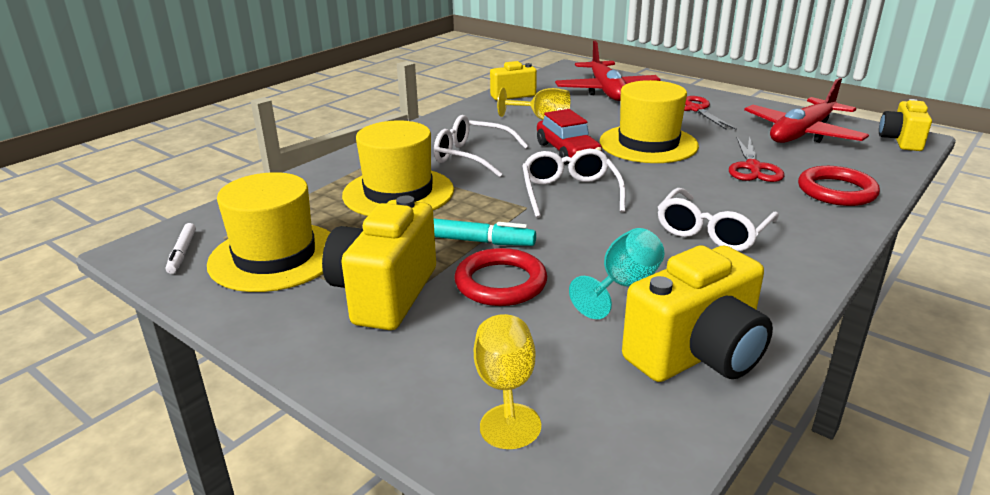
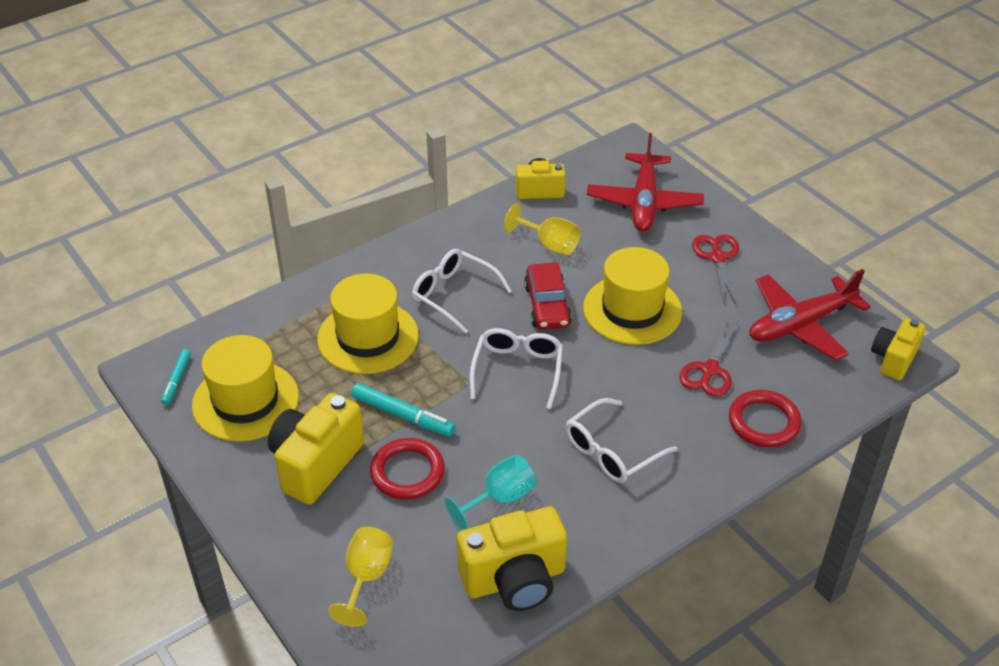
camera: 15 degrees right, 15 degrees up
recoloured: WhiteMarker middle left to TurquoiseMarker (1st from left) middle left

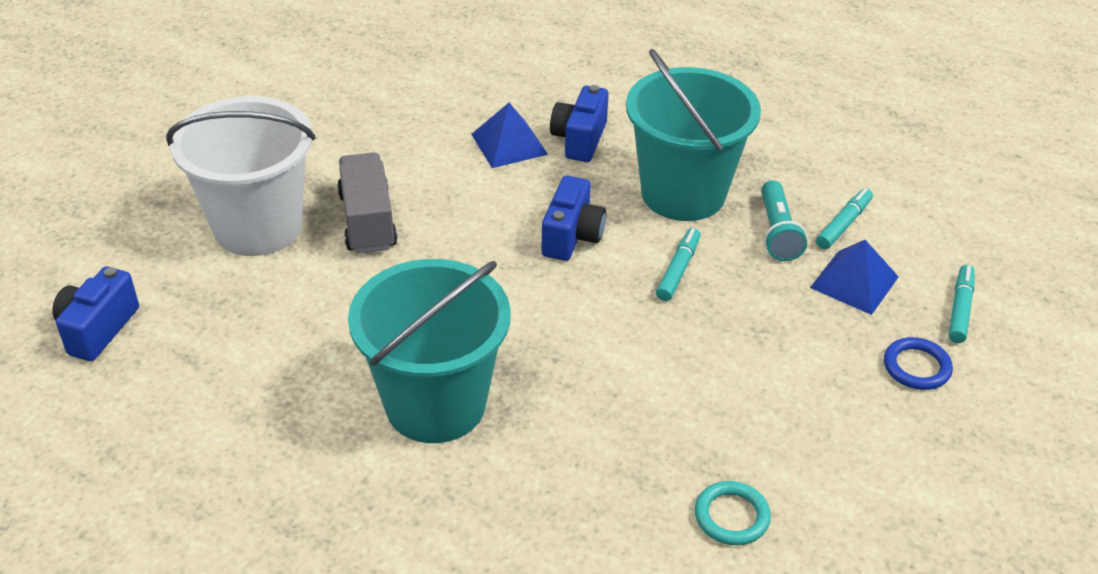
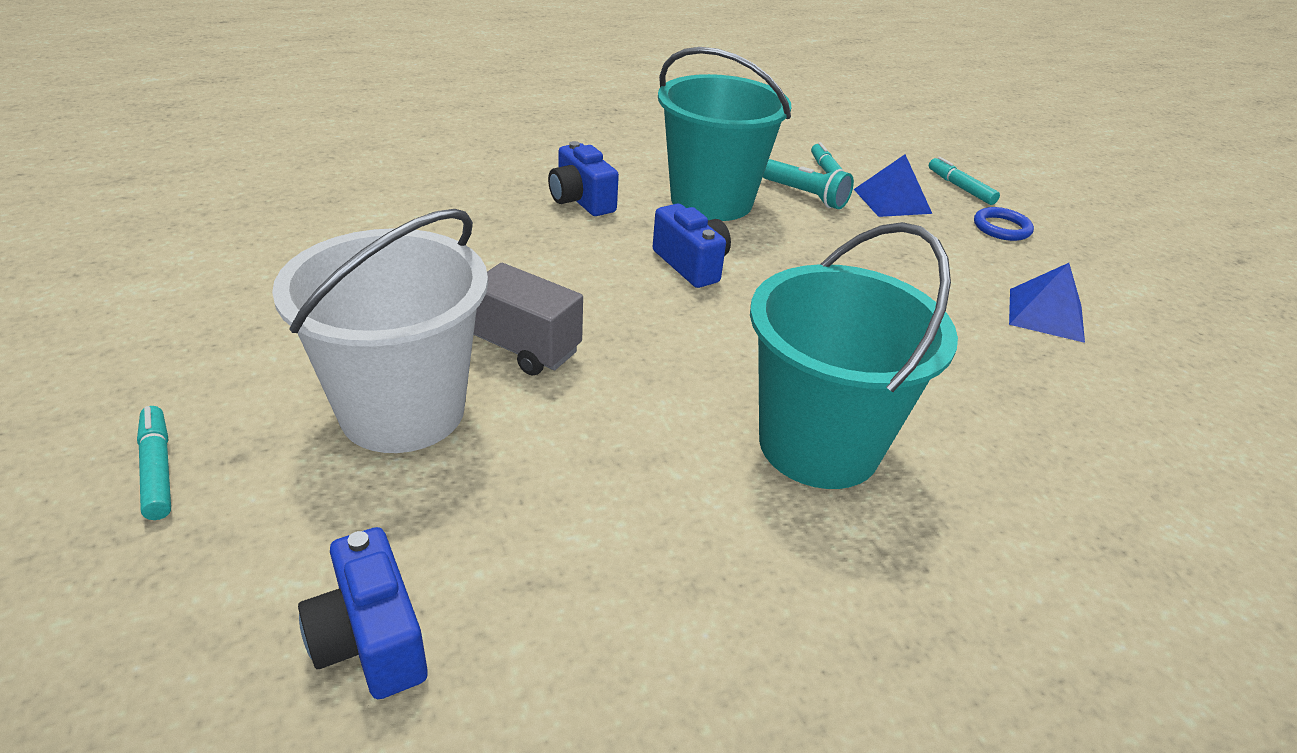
camera: 50 degrees left, 5 degrees down
removed: TurquoiseRing bottom right
moved: BluePyramid (1st from left in the first image) top centre to BluePyramid (2nd from left) middle right; TurquoiseMarker (1st from left) centre to middle left

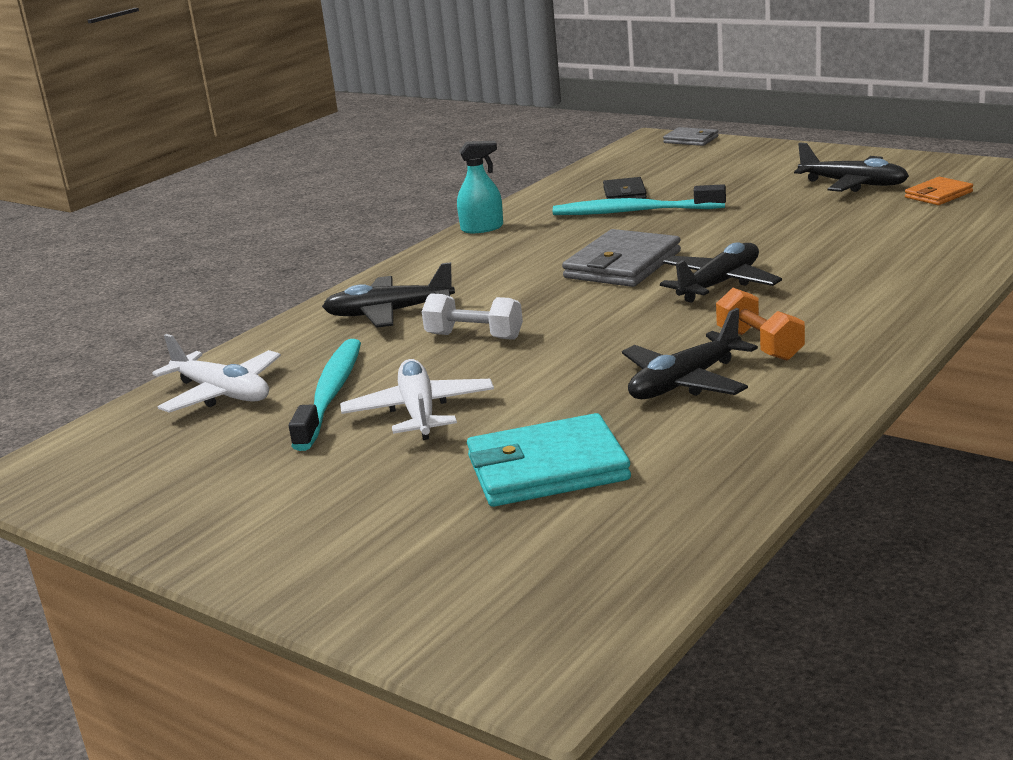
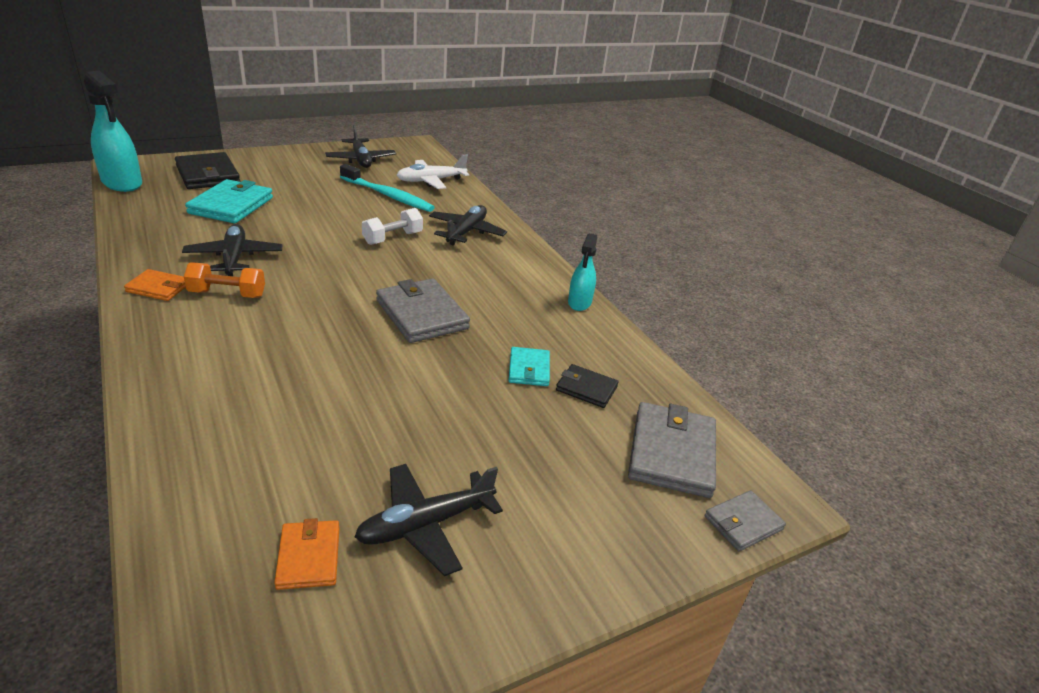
camera: 110 degrees right, 10 degrees up
removed: WhitePlane (2nd from left) centre
added: TurquoiseSprayBottle (1st from left) top left; BlackWallet (1st from left) top left; OrangeWallet (1st from left) middle left; GreyWallet (2nd from left) centre
moved: BlackPlane (3rd from left in the first image) middle right to BlackPlane (2nd from left) top centre
replaced: TurquoiseToothbrush (2nd from left) top centre to TurquoiseWallet (2nd from left) centre

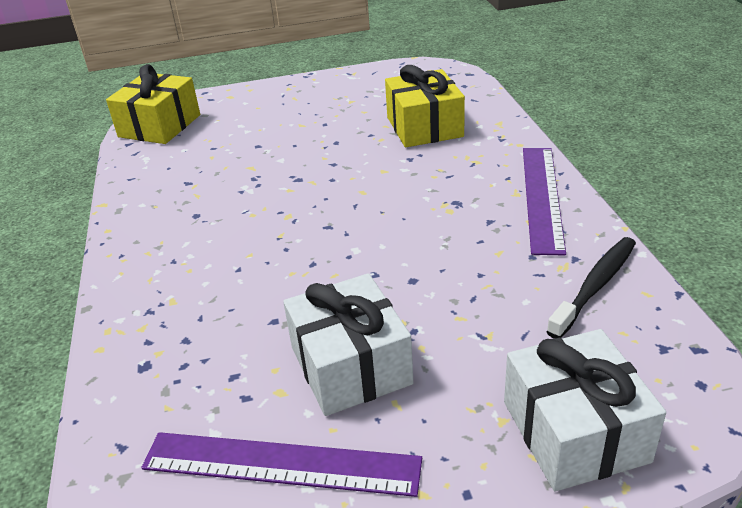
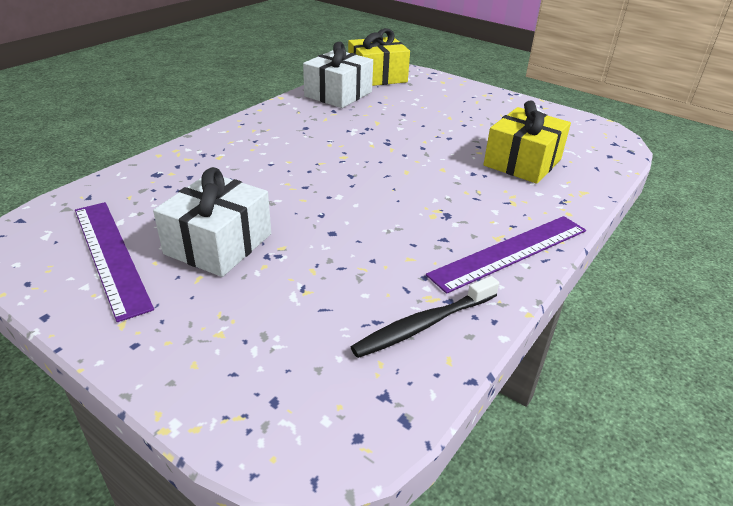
camera: 45 degrees right, 0 degrees up
moved: WhiteGift (2nd from left) bottom right to top centre
turned: BlackToothbrush middle right = centre 150 degrees clockwise

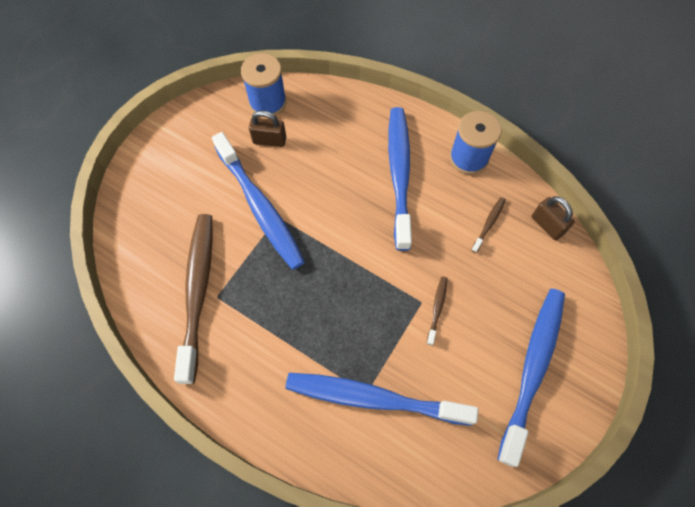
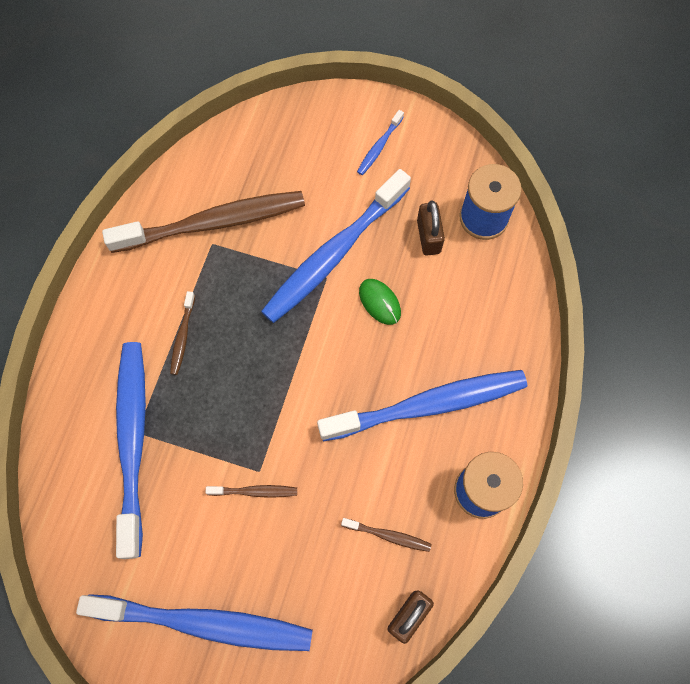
camera: 75 degrees right, 5 degrees up
added: BlueToothbrush (4th from left) top centre; GreenMouse centre; BrownToothbrush (1st from left) middle left

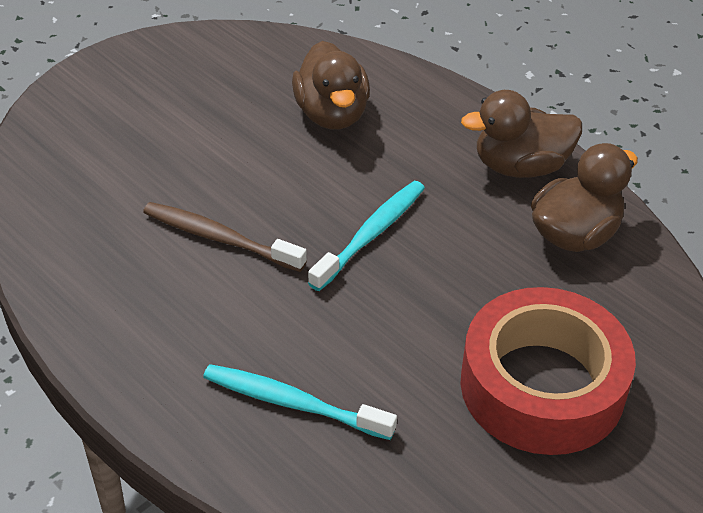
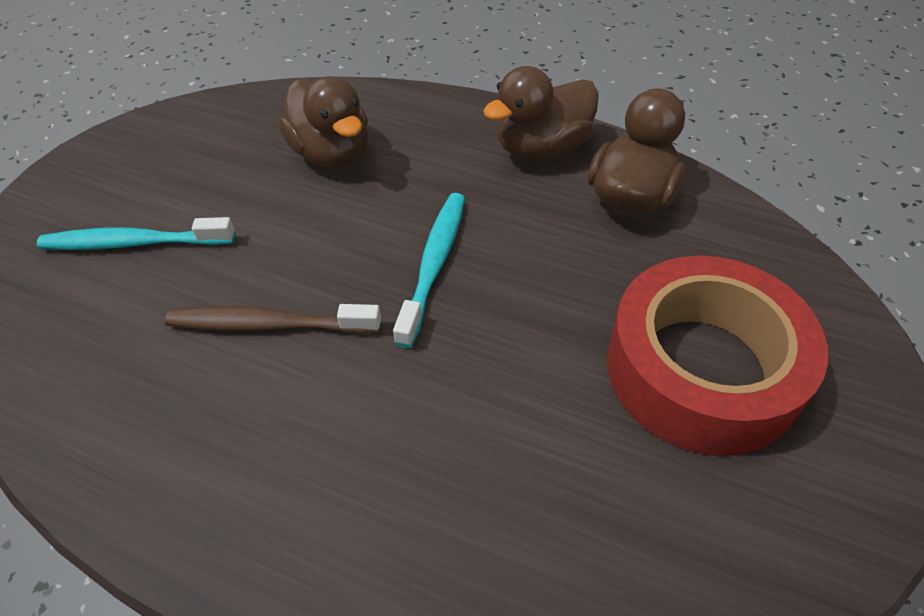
camera: 20 degrees left, 5 degrees up
moved: TurquoiseToothbrush (1st from left) bottom centre to middle left

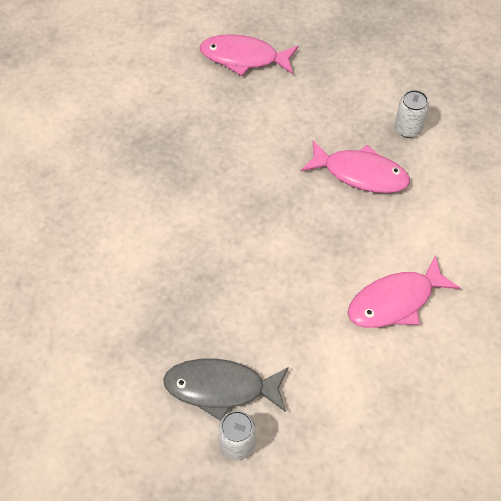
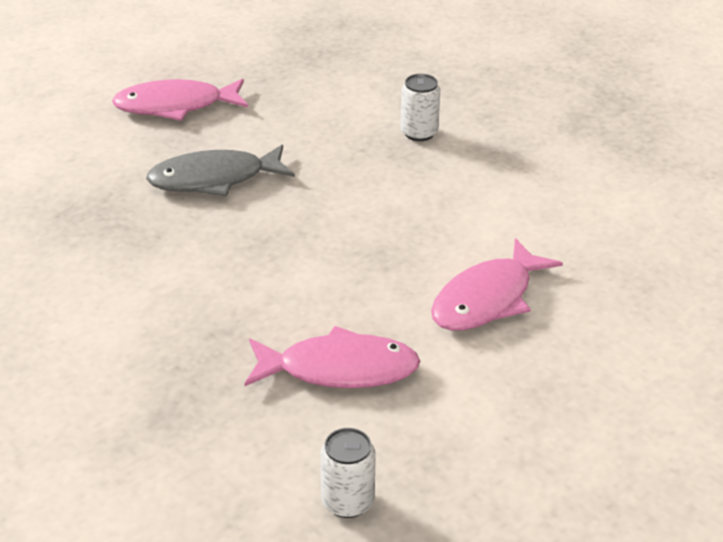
camera: 20 degrees left, 20 degrees down
moved: PinkFish (2nd from left) top right to centre; GreyFish bottom centre to top left

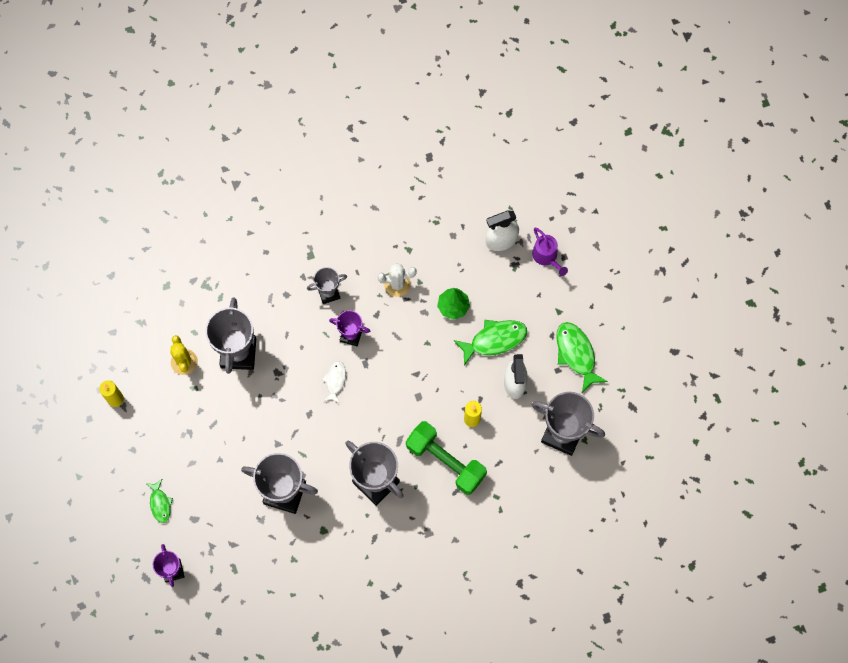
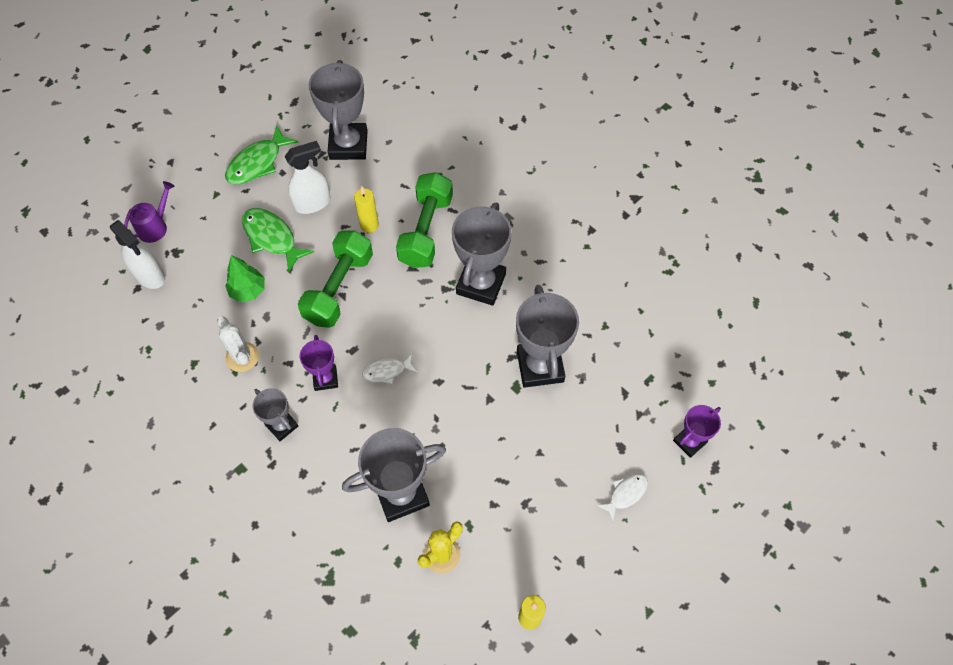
camera: 115 degrees left, 10 degrees down
added: GreenDumbbell (1st from left) centre
recoloured: GreenFish (1st from left) bottom left to WhiteFish (2nd from left) bottom centre

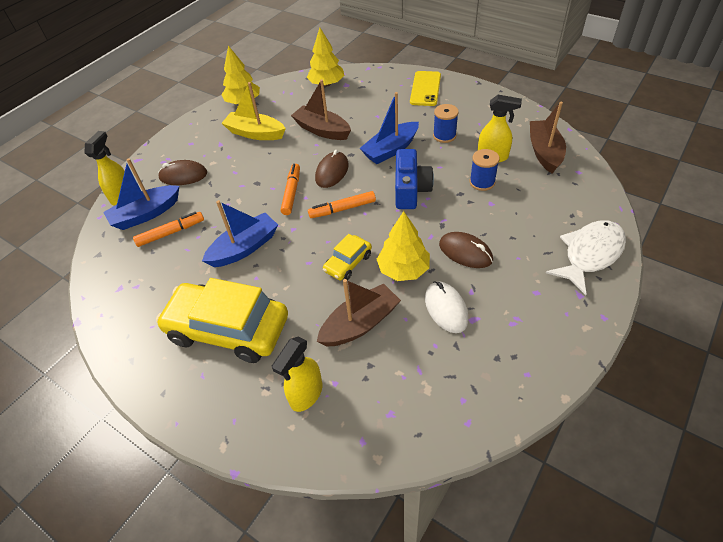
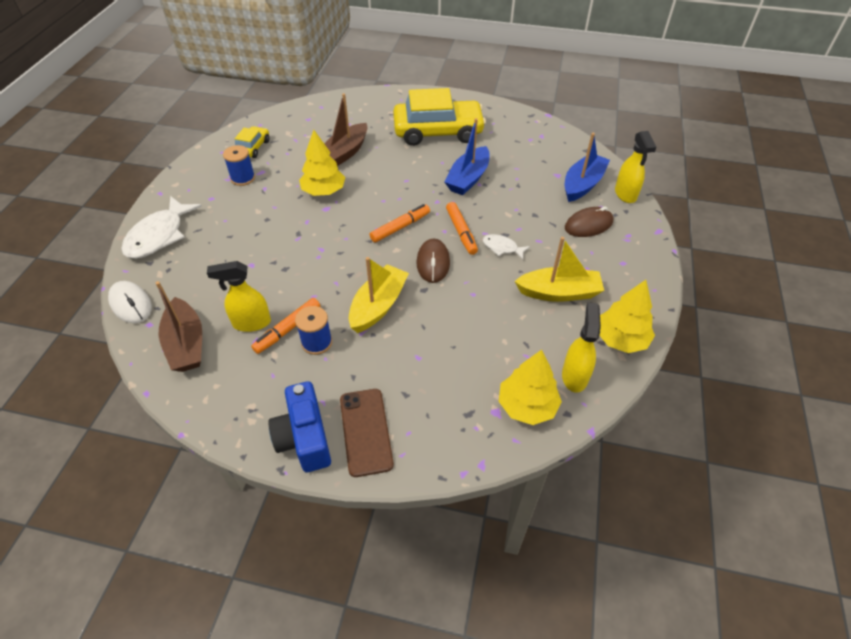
camera: 155 degrees right, 0 degrees up
removed: BrownBoat (1st from left) top centre; BrownMouse (3rd from left) centre
added: WhiteFish (2nd from left) centre
moved: BlueCamera top centre to bottom centre; BlueSpool (2nd from left in the first image) top right to BlueSpool (1st from left) top left; OrangeMarker (1st from left) middle left to centre; YellowCar (2nd from left in the first image) centre to YellowCar (1st from left) top left; WhiteMouse centre to middle left; YellowSprayBottle (2nd from left) bottom centre to middle right
recoloured: YellowPhone top centre to BrownPhone bottom centre; BlueBoat (3rd from left) top centre to YellowBoat (1st from left) centre

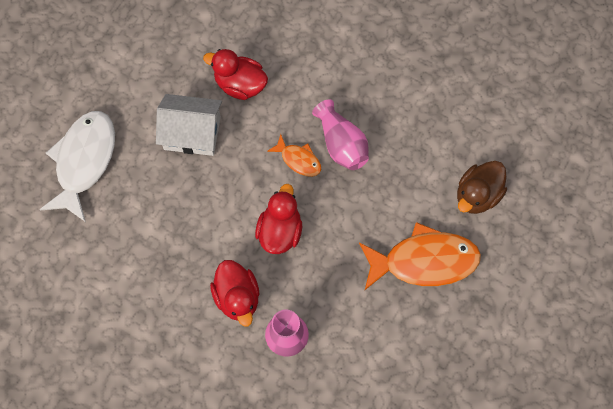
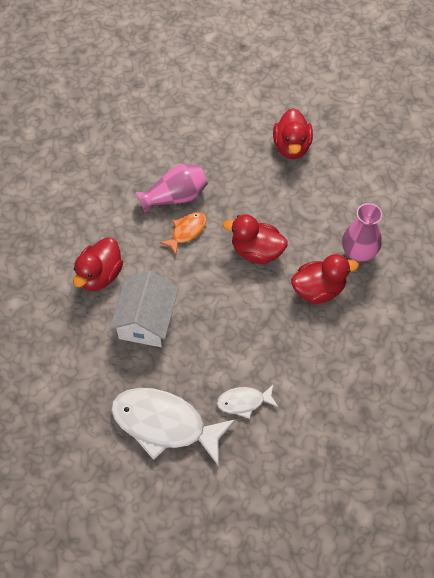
camera: 85 degrees left, 10 degrees down
removed: BrownDuck middle right
added: WhiteFish (2nd from left) bottom centre
replaced: OrangeFish (2nd from left) middle right to RedDuck (3rd from left) top right

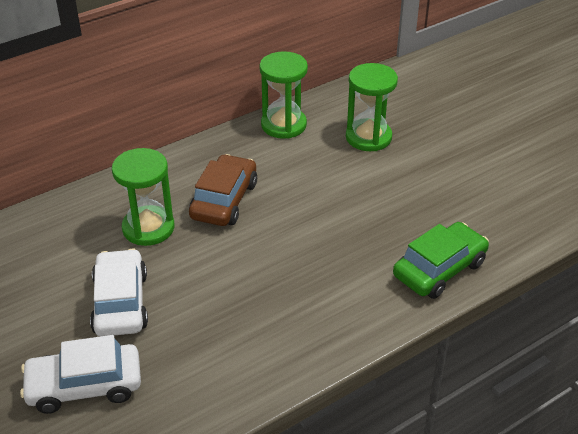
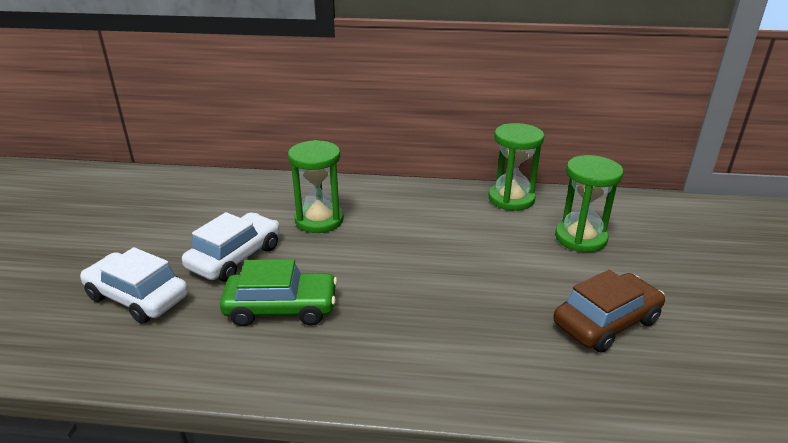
camera: 40 degrees right, 10 degrees down
moved: BrownCar centre to bottom right; GreenCar middle right to centre

